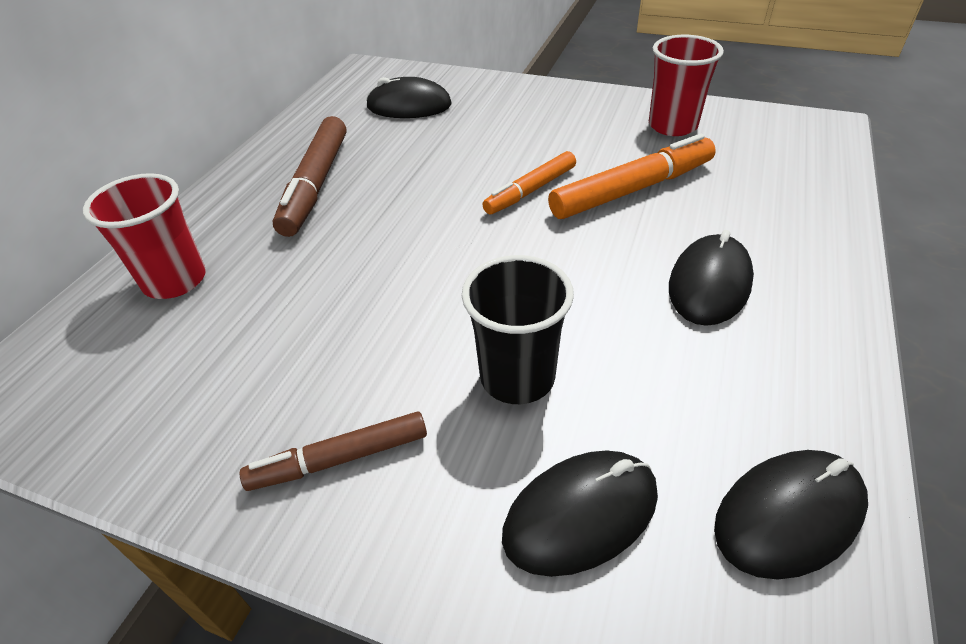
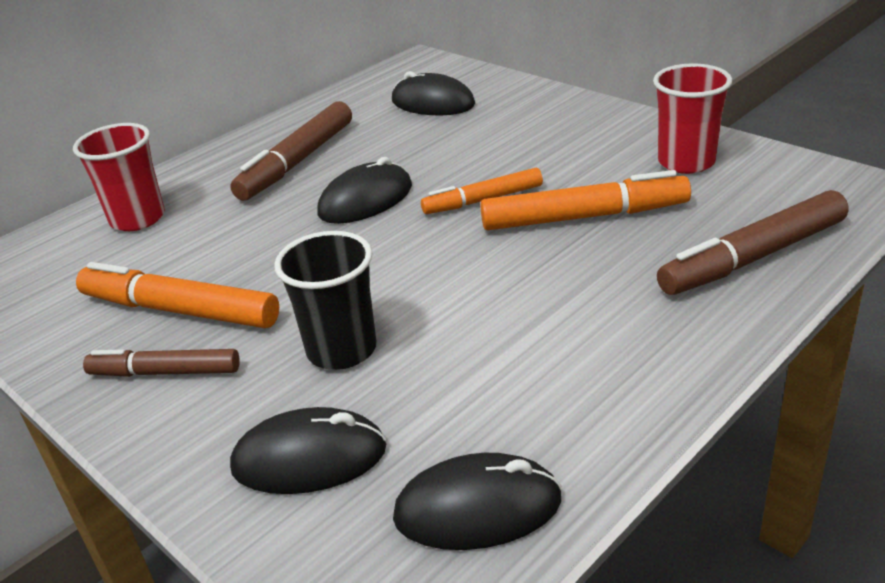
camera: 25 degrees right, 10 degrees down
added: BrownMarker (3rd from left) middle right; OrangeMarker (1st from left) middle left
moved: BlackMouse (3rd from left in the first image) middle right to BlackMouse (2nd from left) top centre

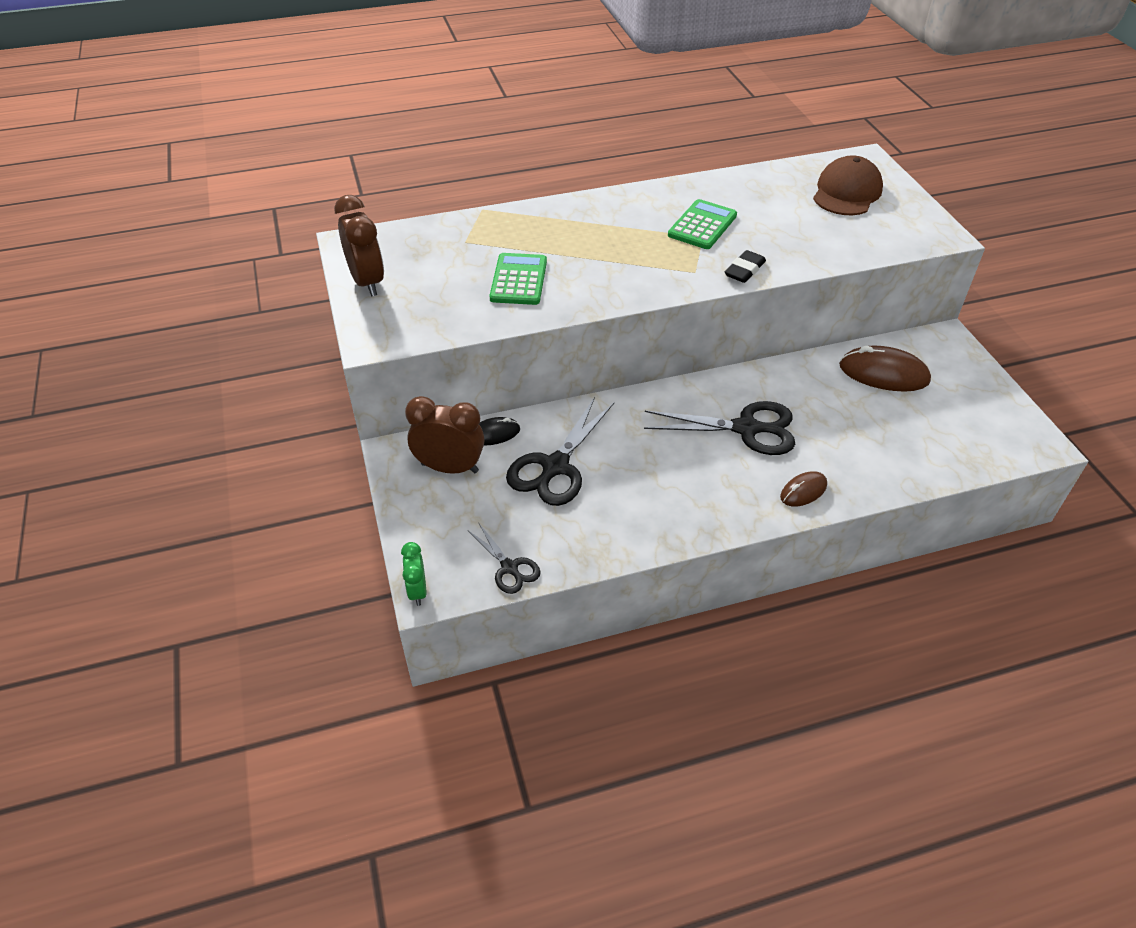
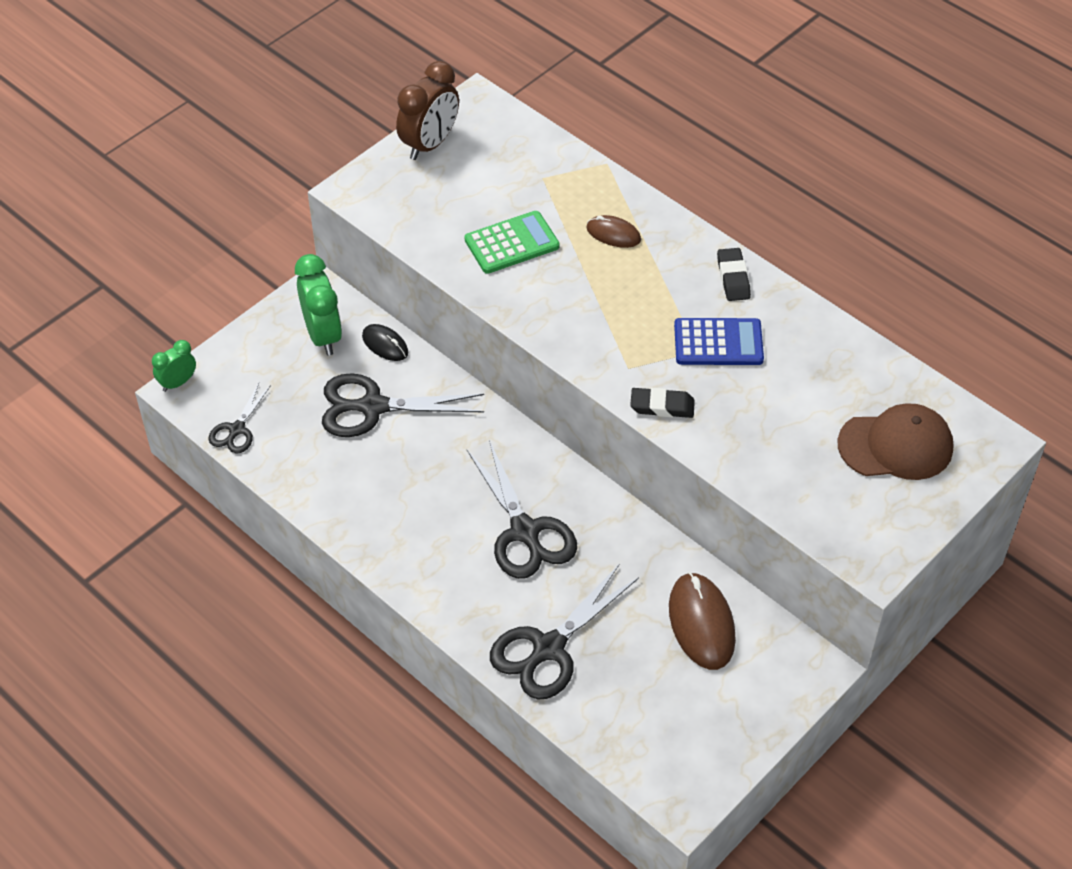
camera: 60 degrees right, 5 degrees up
added: BlackEraser (2nd from left) top right; BlackScissors (4th from left) bottom centre
moved: BrownMouse (1st from left) middle right to top centre
recoloured: GreenCalculator (2nd from left) top centre to BlueCalculator middle right; BrownClock (2nd from left) centre to GreenClock (2nd from left) middle left

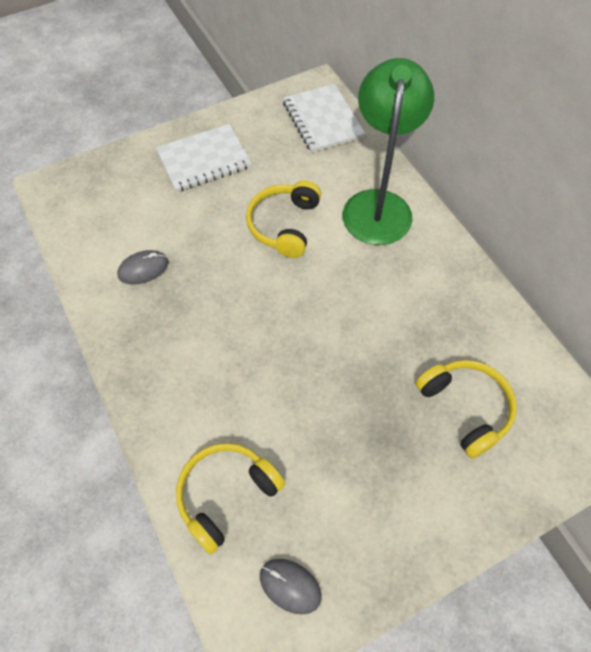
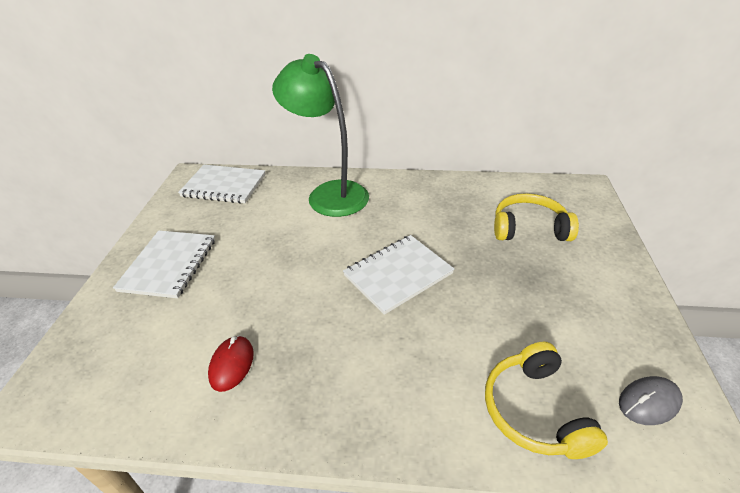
camera: 55 degrees left, 20 degrees down
removed: YellowHeadphones (2nd from left) centre
added: WhiteNotebook (3rd from left) centre
recoloured: GreyMouse (1st from left) middle left to RedMouse bottom left

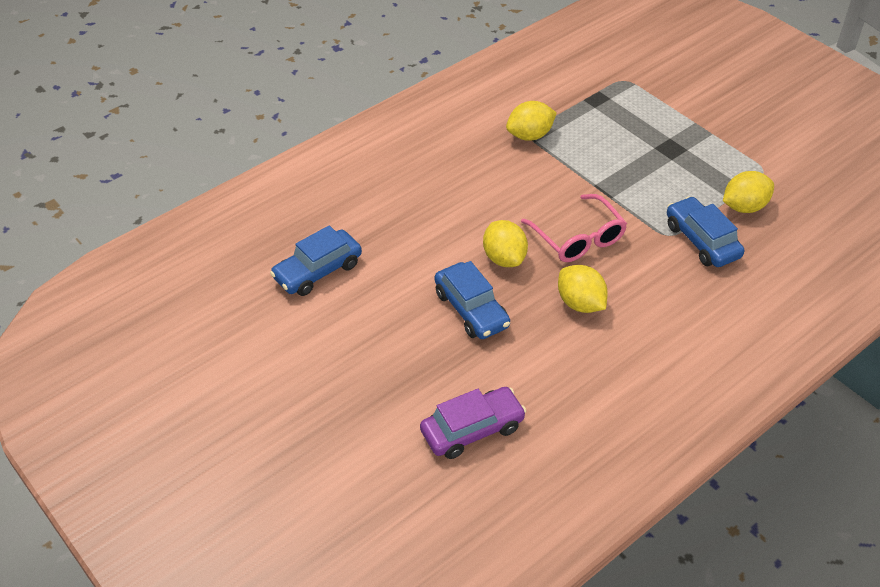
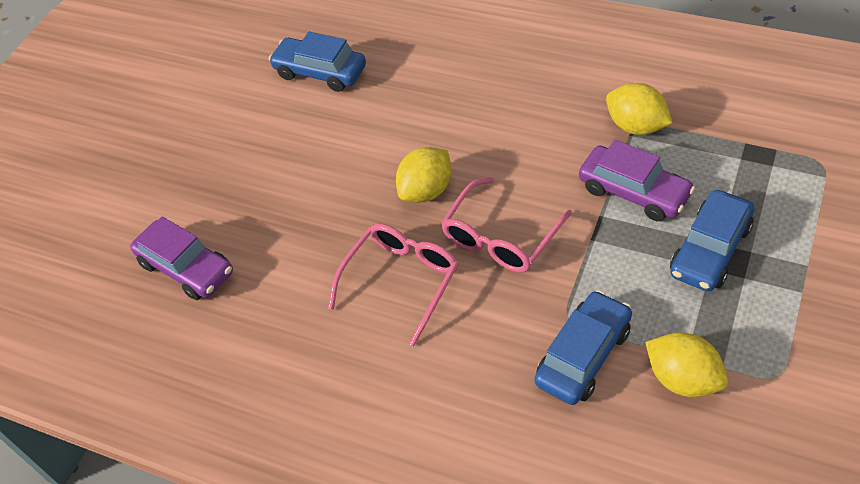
camera: 70 degrees right, 5 degrees up
added: PurpleCar (2nd from left) middle right
moved: BlueCar (2nd from left in the first image) centre to BlueCar (3rd from left) middle right
replaced: YellowLemon (3rd from left) centre to PinkGlasses (1st from left) centre

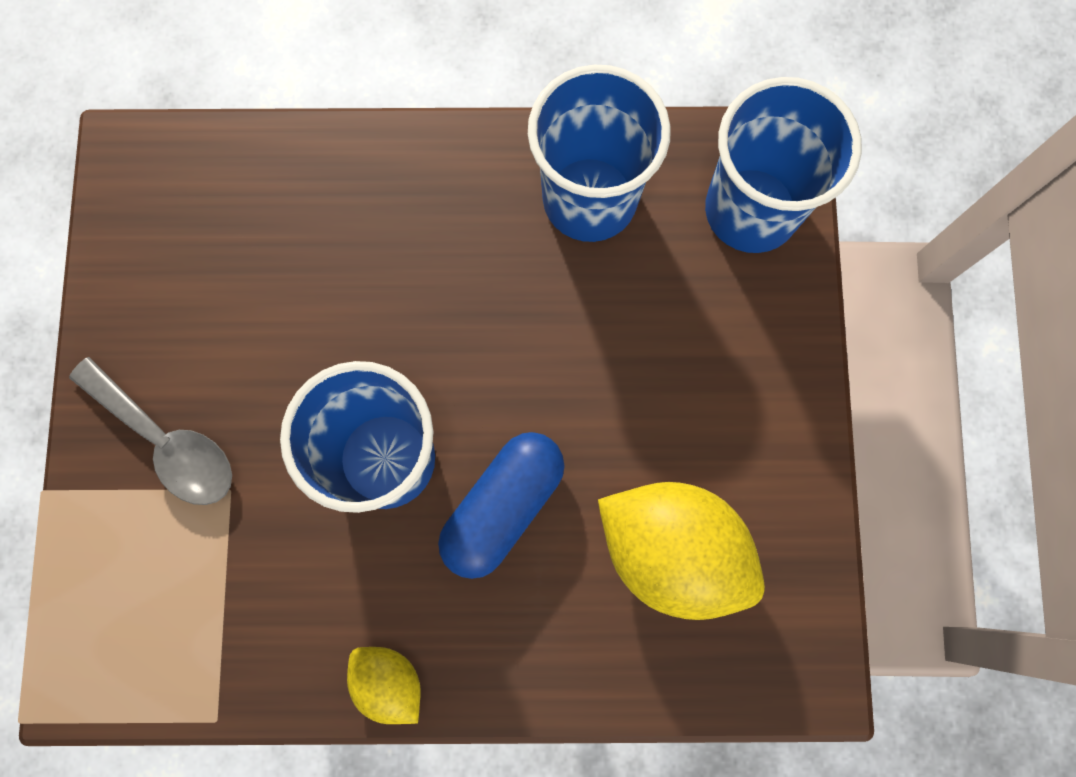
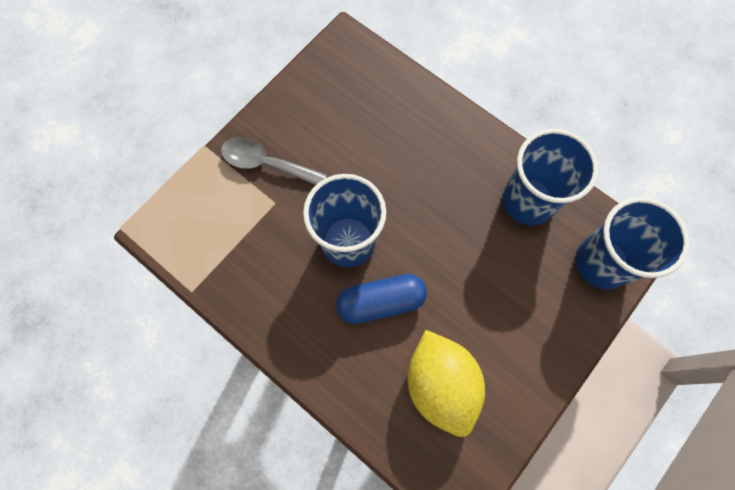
camera: 40 degrees right, 5 degrees down
removed: YellowLemon (1st from left) bottom centre
turned: GreySpoon middle left = top centre 120 degrees clockwise

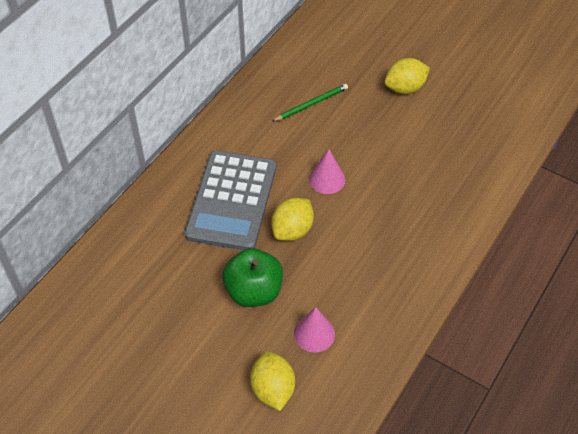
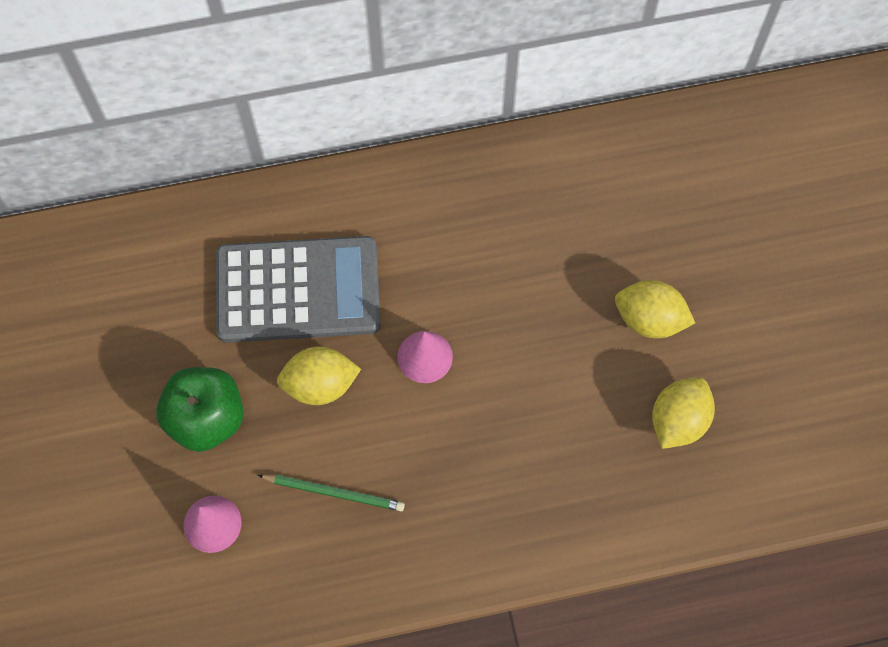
camera: 45 degrees right, 15 degrees up
moved: GreenPencil top centre to bottom centre; YellowLemon (1st from left in the first image) bottom centre to YellowLemon (3rd from left) middle right
turned: GreyCalculator centre = centre 150 degrees counterclockwise

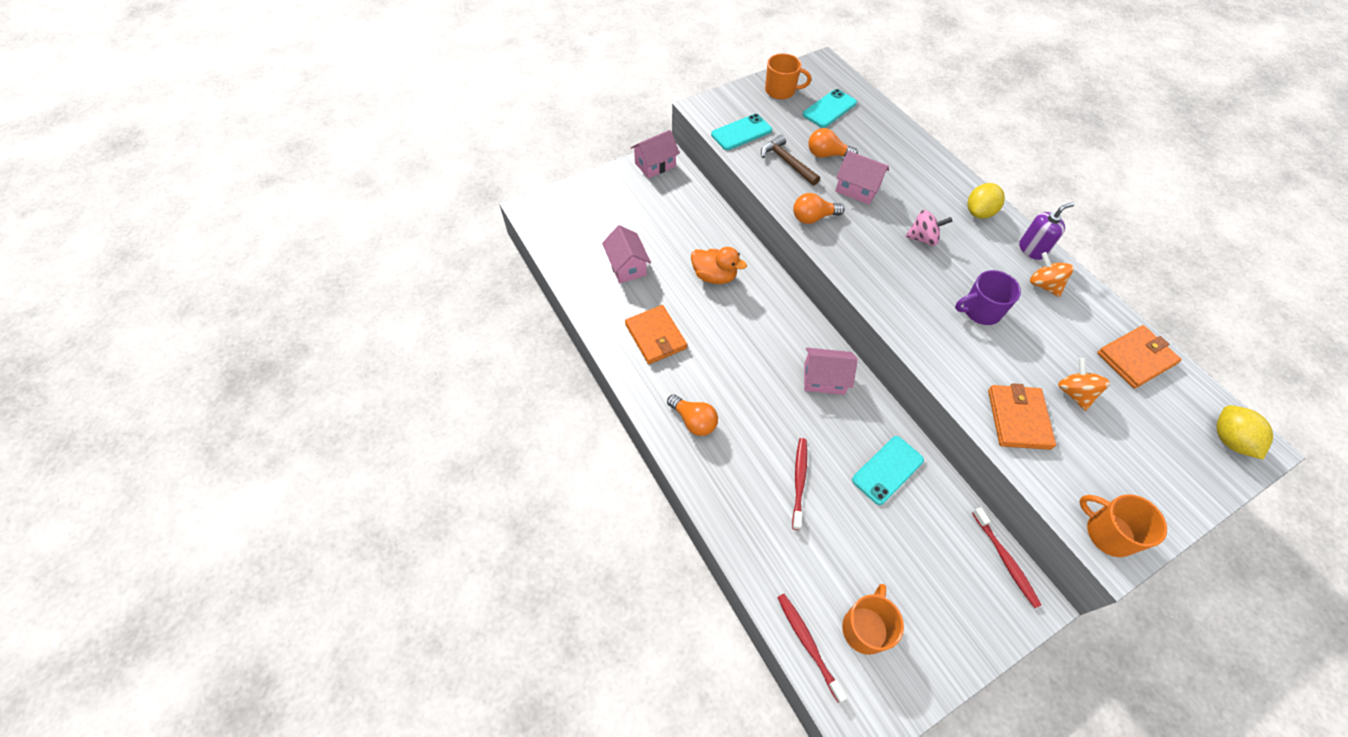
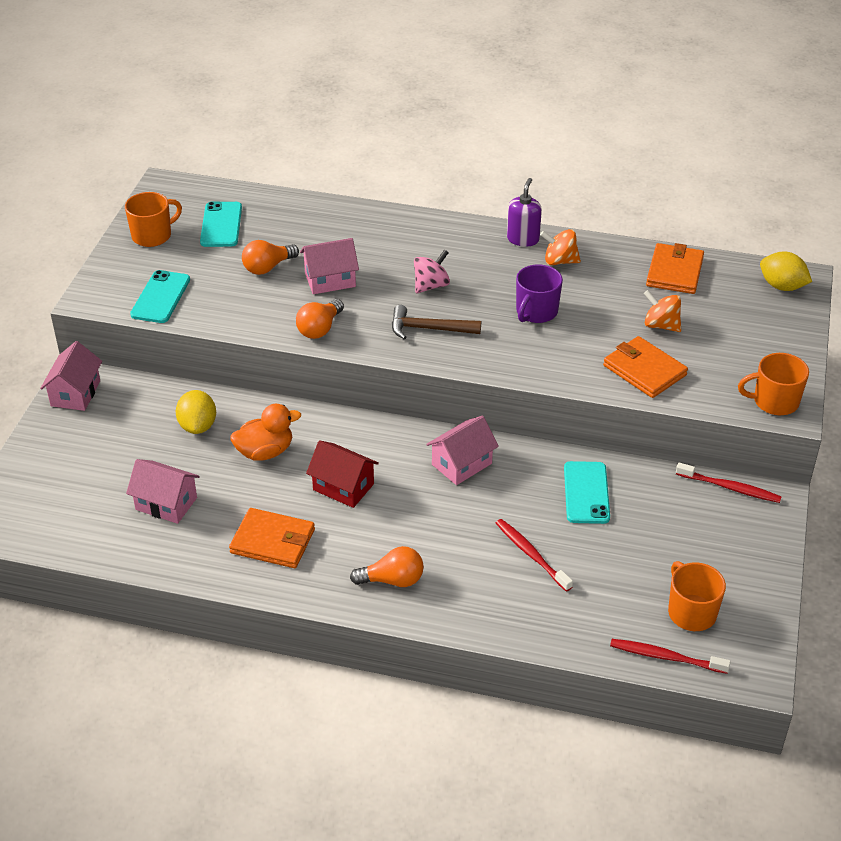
camera: 45 degrees left, 15 degrees down
added: RedHouse centre
moved: BrownHammer top centre to centre; YellowLemon (1st from left) top right to middle left

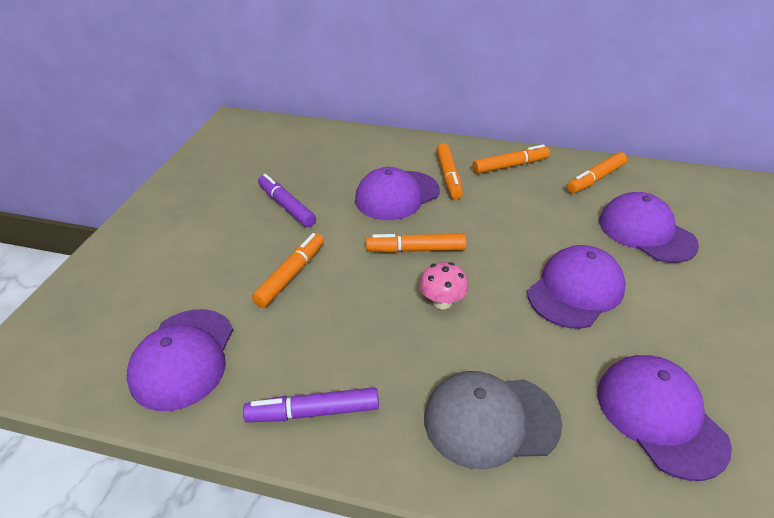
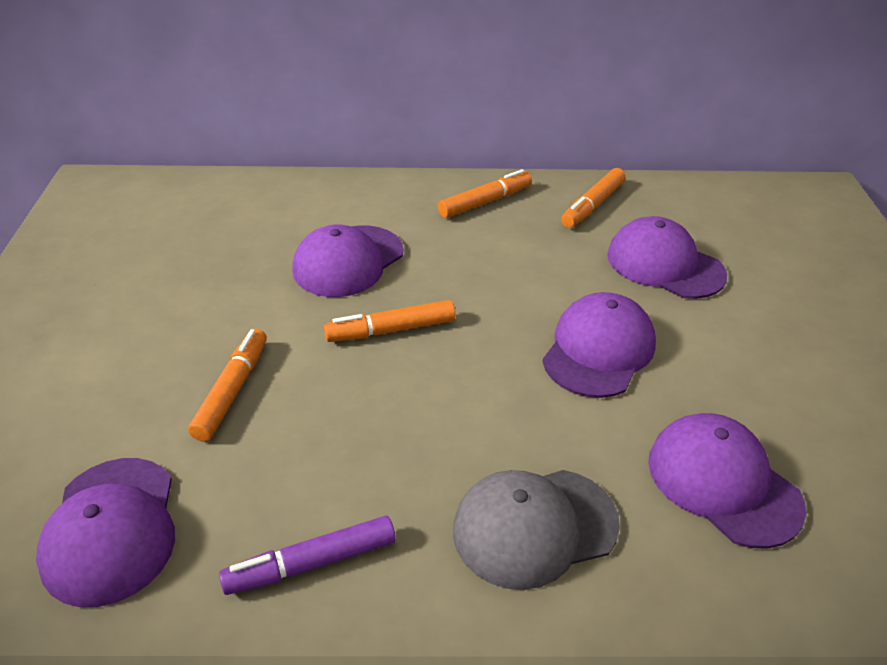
camera: 15 degrees left, 0 degrees up
removed: OrangeMarker (3rd from left) top centre; PurpleMarker (1st from left) centre; PinkMushroom centre

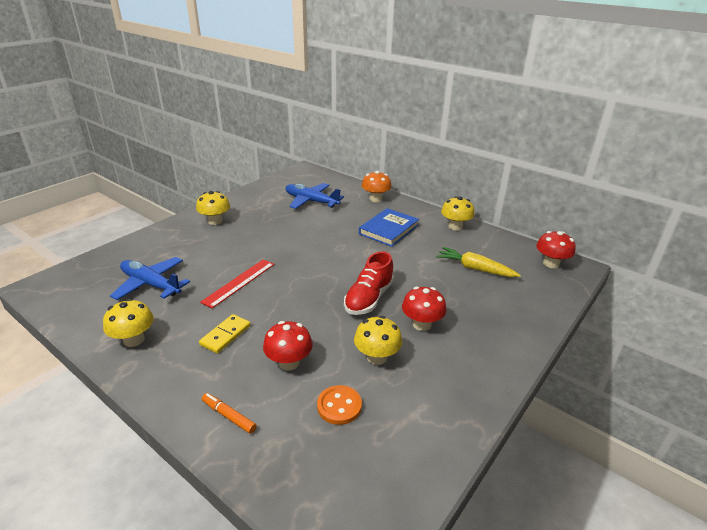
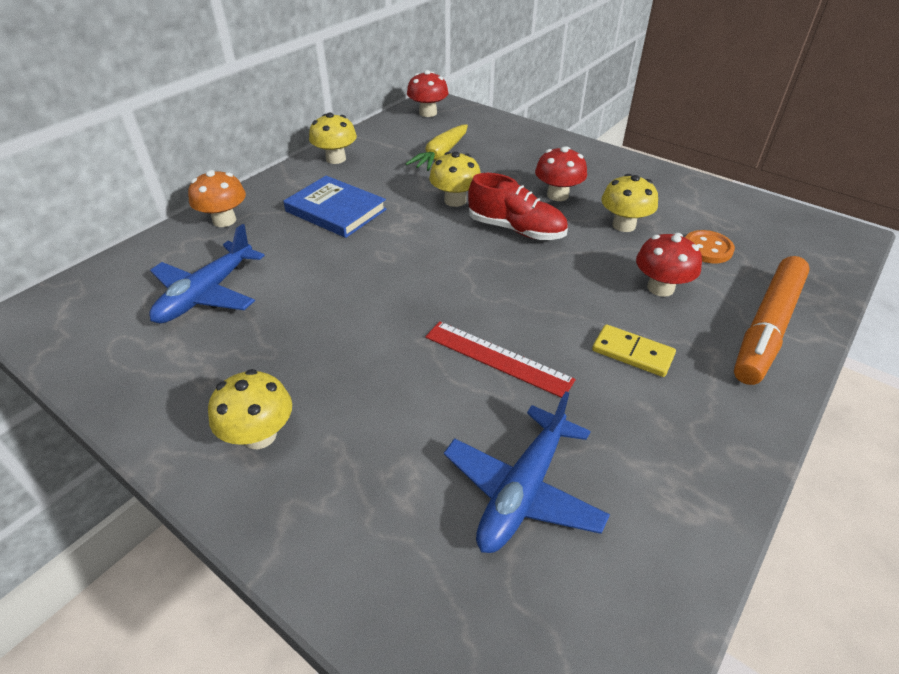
camera: 90 degrees left, 10 degrees up
moved: YellowMushroom (1st from left in the first image) middle left to YellowMushroom (3rd from left) top centre
resized: OrangeMarker bottom left = middle right x2.30

